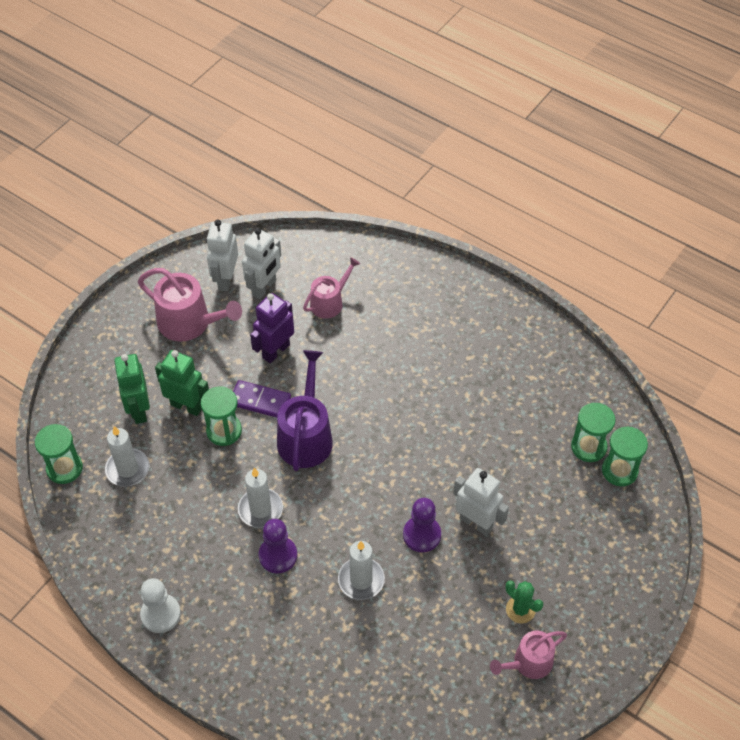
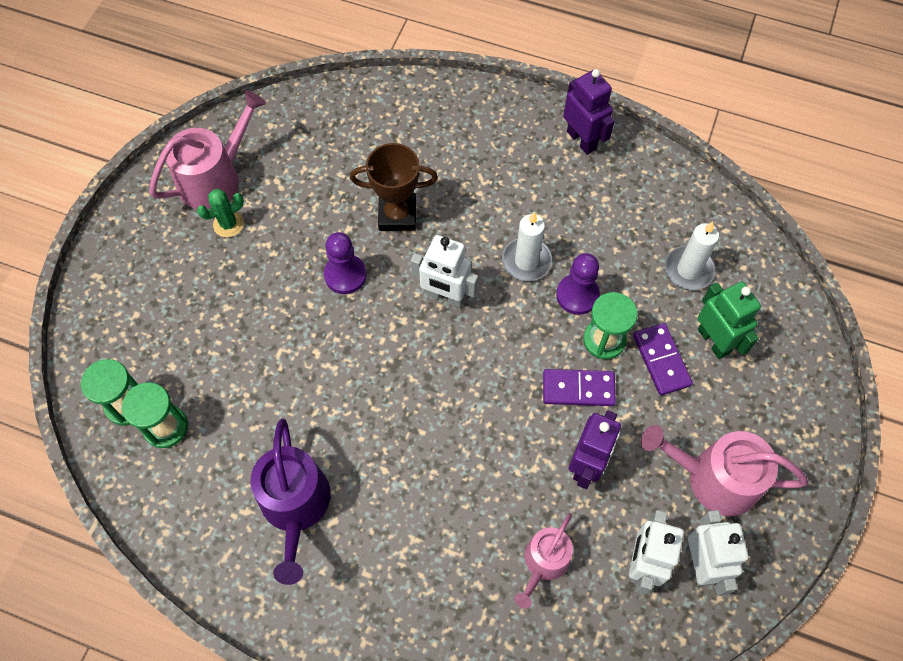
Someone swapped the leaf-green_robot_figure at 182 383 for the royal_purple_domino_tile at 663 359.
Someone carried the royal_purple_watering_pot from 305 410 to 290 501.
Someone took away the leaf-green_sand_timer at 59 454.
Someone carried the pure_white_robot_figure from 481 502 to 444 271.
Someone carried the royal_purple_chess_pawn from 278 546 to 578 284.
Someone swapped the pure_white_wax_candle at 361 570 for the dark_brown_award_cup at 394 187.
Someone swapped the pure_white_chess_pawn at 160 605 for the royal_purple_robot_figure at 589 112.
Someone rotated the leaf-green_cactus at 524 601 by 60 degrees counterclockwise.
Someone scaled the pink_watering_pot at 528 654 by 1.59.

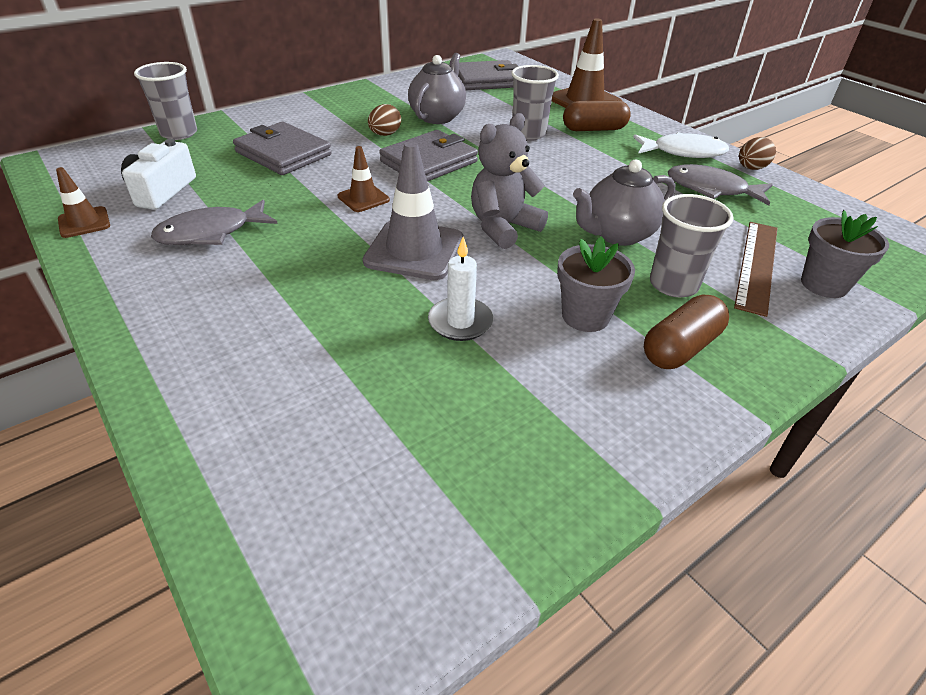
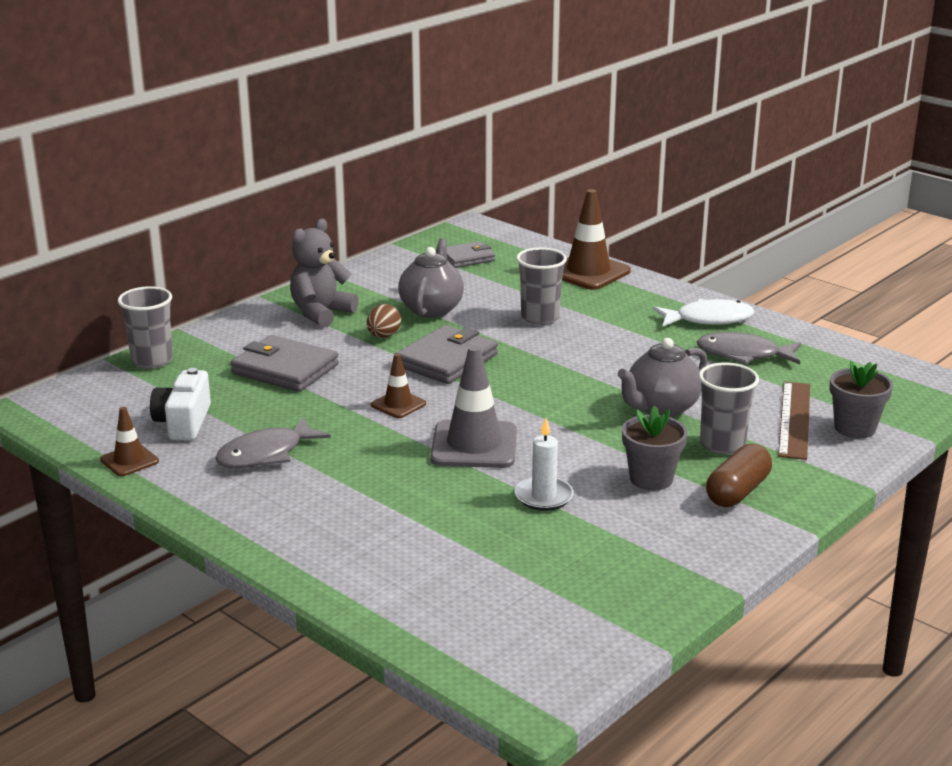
Someone scaled the ash-grey_card_wallet at 489 75 by 0.63.
Someone took away the dark_brown_pill at 597 115.
Someone carried the ash-grey_teddy from 509 181 to 324 273.
Someone took away the dark_brown_egg_shape at 757 153.

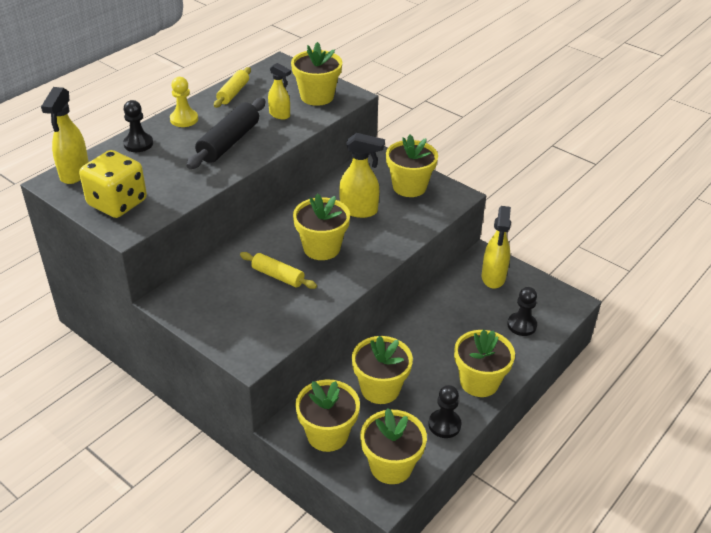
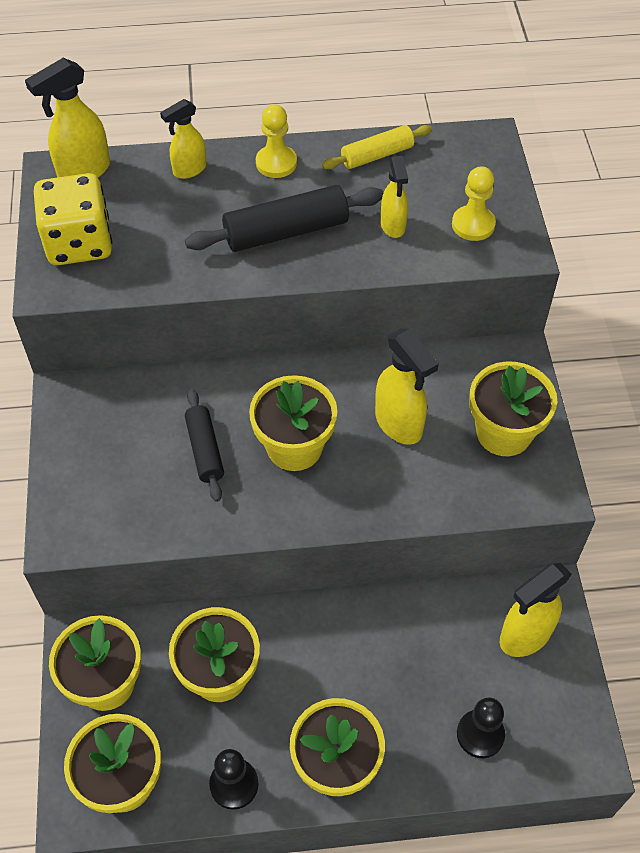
Someone swapped the bright_yellow_potted_plant at 316 74 for the bright_yellow_chess_pawn at 474 203.
Someone swapped the jet-black_chess_pawn at 138 126 for the bright_yellow_spray_cleaner at 183 139.
Someone repainted the bright_yellow_dough_roller at 278 270, which became the jet-black_dough_roller at 204 445.

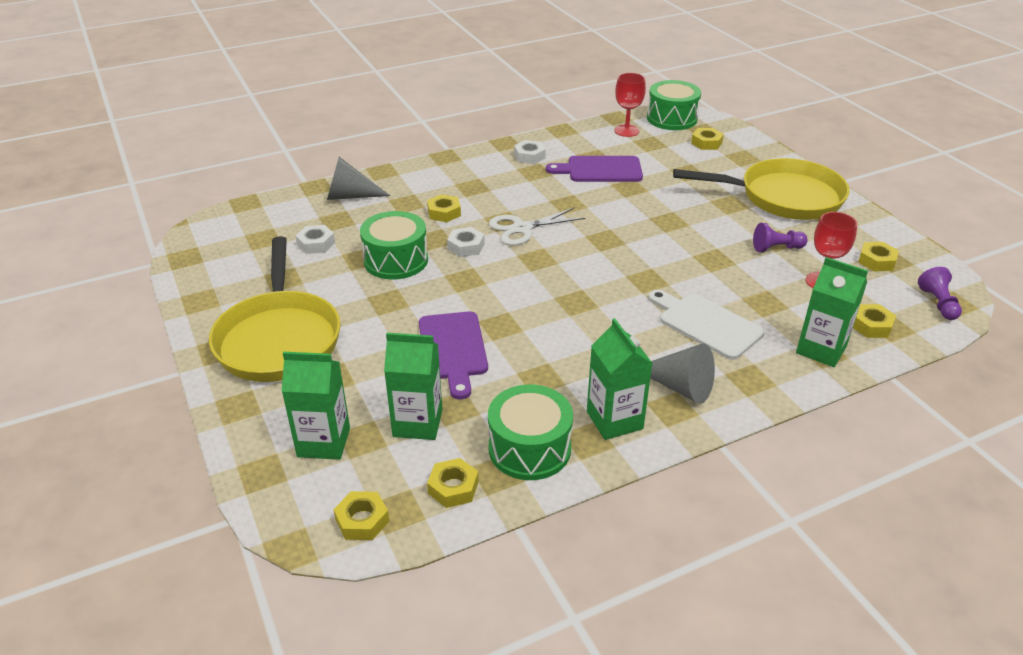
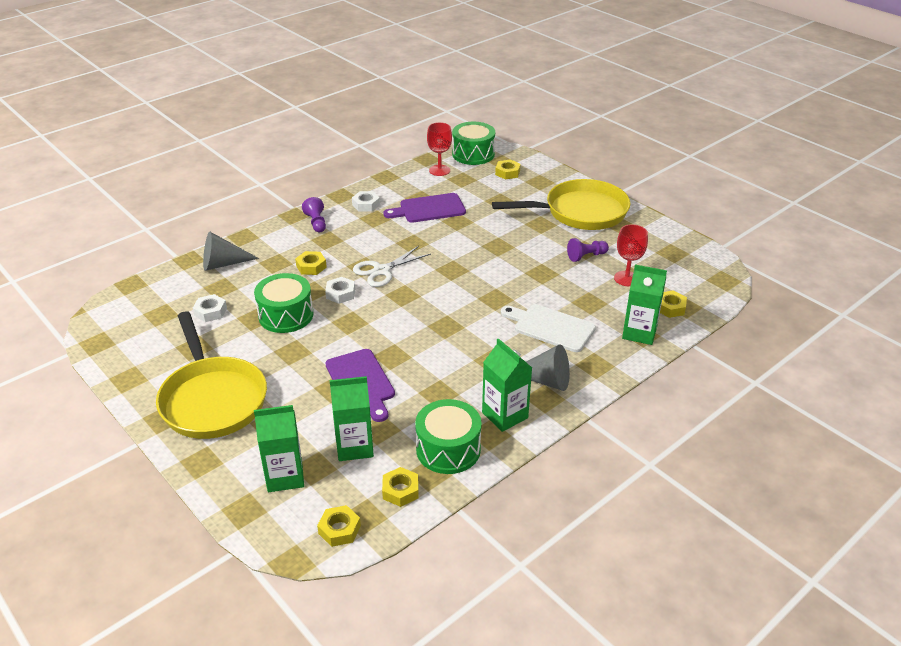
Someone took away the bright_yellow_hexagon_nut at 878 256.
Someone carried the royal_purple_chess_pawn from 940 293 to 314 214.

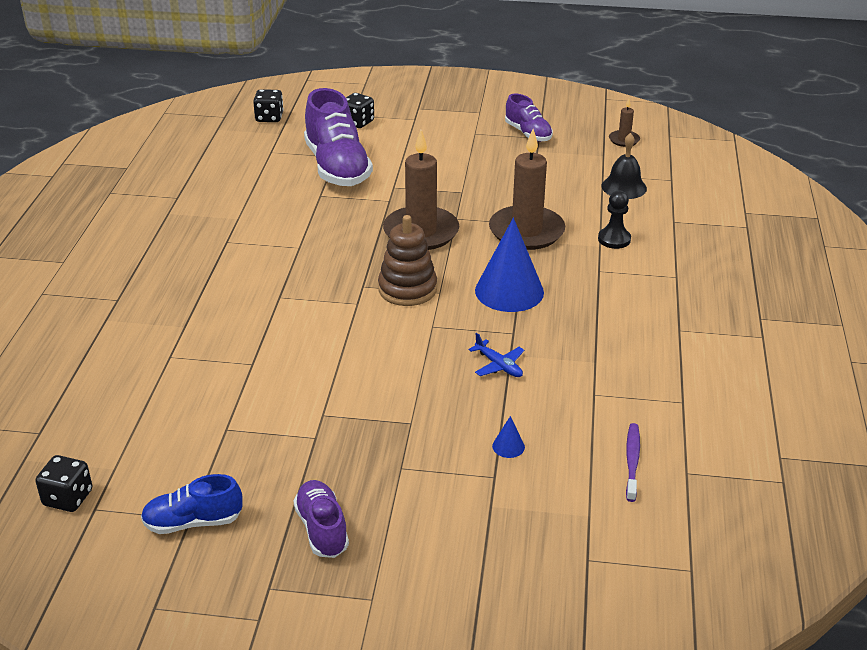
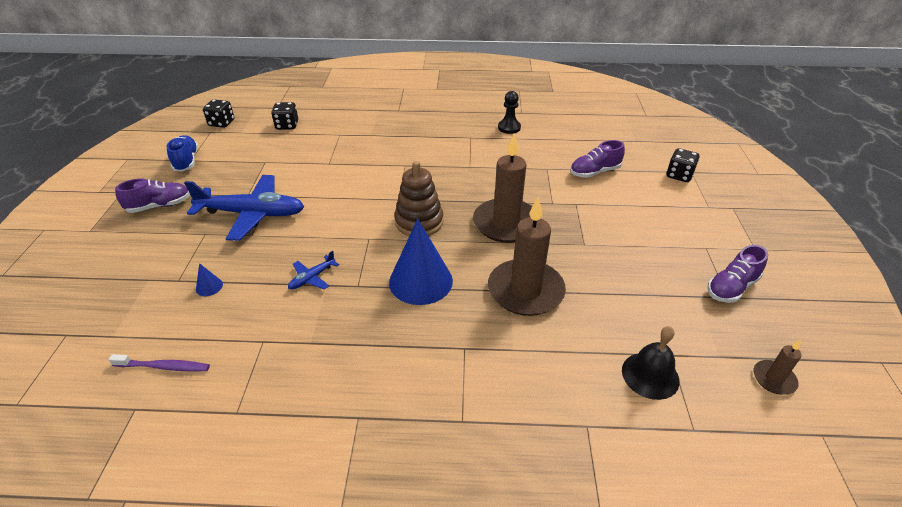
Someone scaled the royal_purple_lace-up_shoe at 338 137 by 0.55.
Someone carried the jet-black_die from 268 105 to 284 116.
Someone carried the jet-black_chess_pawn from 614 219 to 509 112.
Someone put down the blue_toy_plane at 244 208.

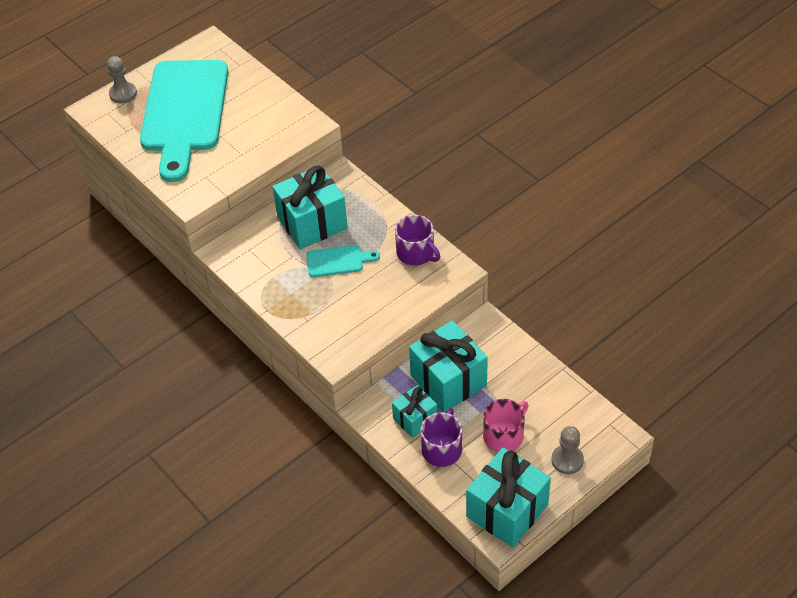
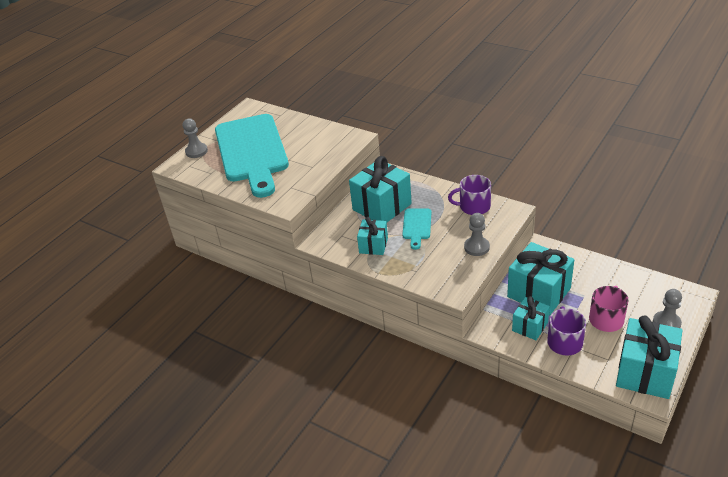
Someone rotated the royal_purple_mug at 417 240 by 150 degrees clockwise.
Someone rotated the turquoise_cutting_board at 343 261 by 120 degrees clockwise.
Someone put down the ash-grey_chess_pawn at 477 234.
Someone put down the turquoise_present at 372 236.

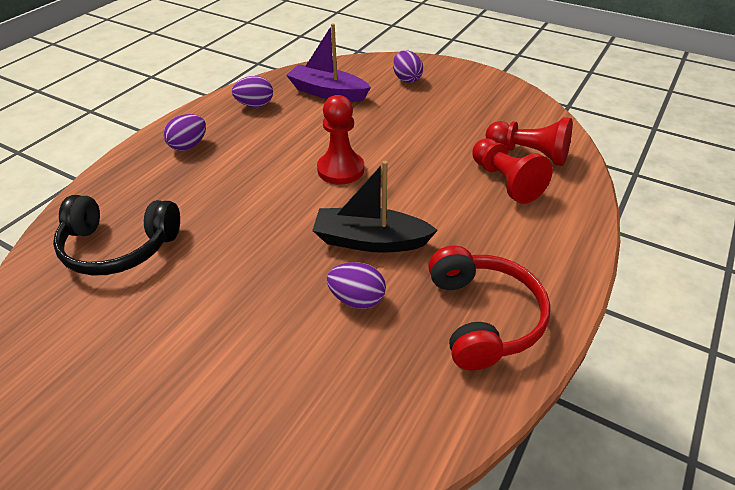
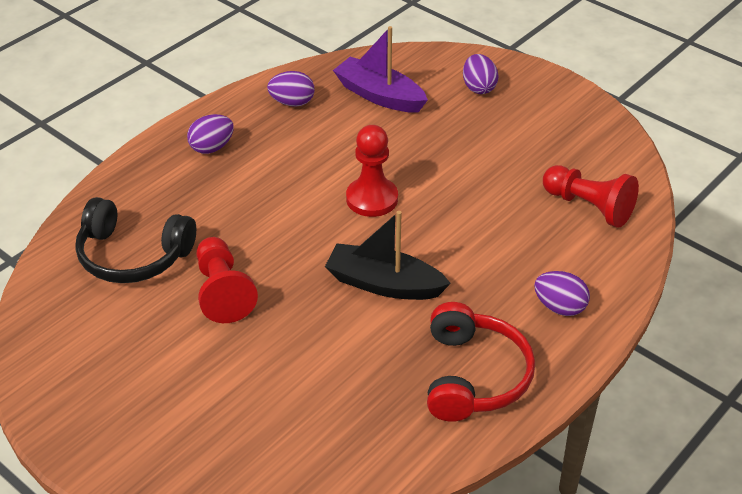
Someone carried the crimson_chess_pawn from 512 171 to 227 280.
Someone carried the royal_purple_egg_shape from 356 285 to 562 293.

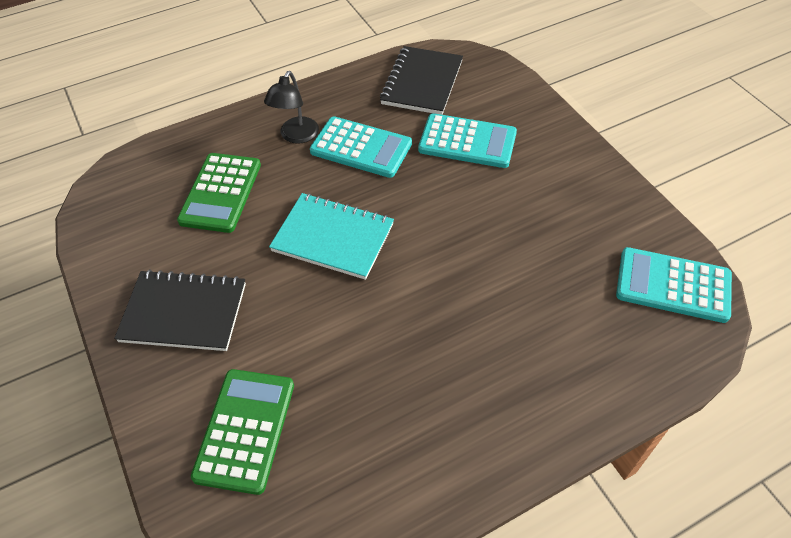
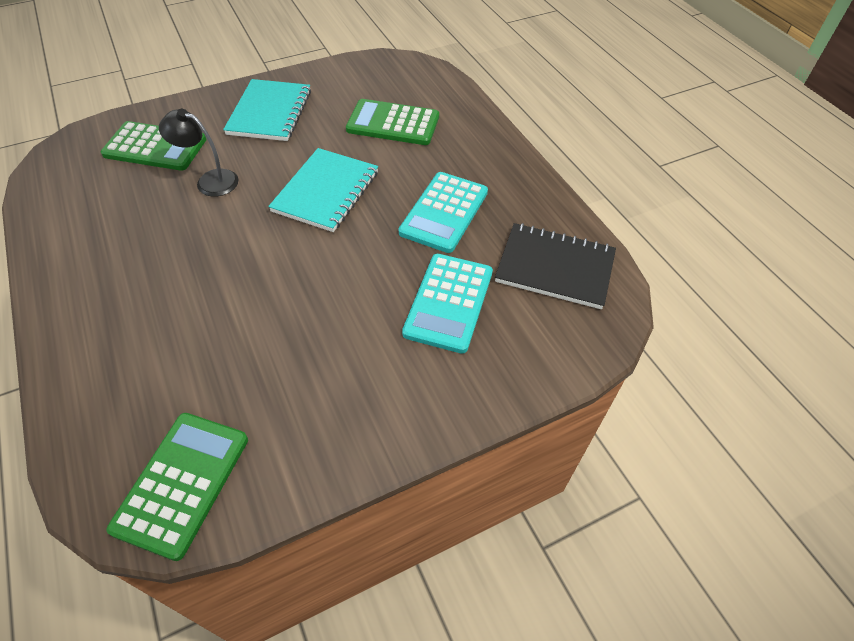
Someone carried the jet-black_lamp from 291 107 to 198 153.
Someone repainted the turquoise_adding_machine at 674 285, which became the leaf-green_adding_machine at 177 487.
Someone repainted the jet-black_notebook at 180 310, which became the turquoise_notebook at 267 110.

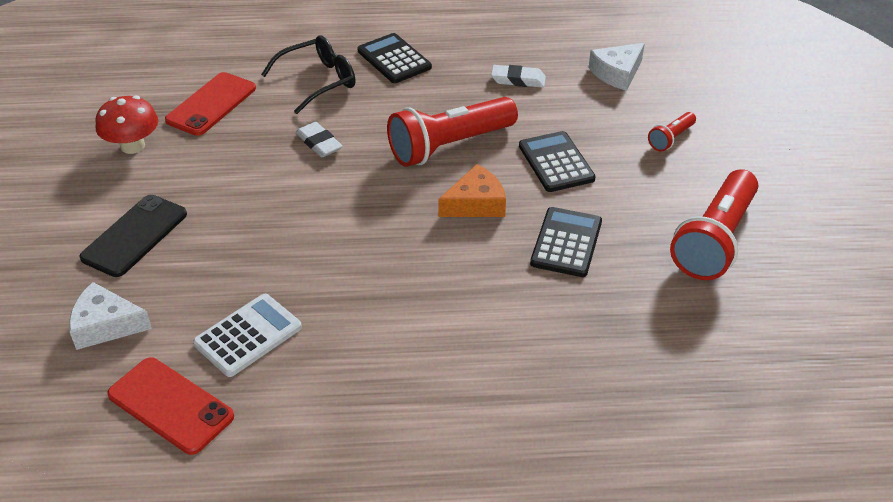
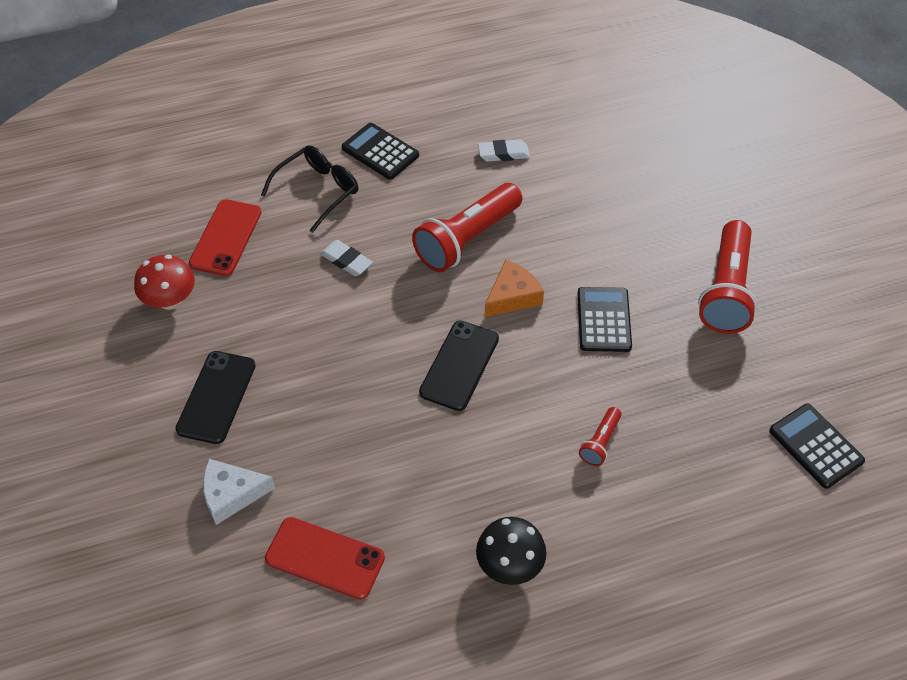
Someone took away the pure_white_cheese at 617 67.
Someone carried the crimson_torch from 672 131 to 600 436.
Someone carried the jet-black_adding_machine from 557 161 to 817 446.
Someone took away the pure_white_adding_machine at 247 335.
Someone put down the jet-black_smartphone at 459 365.
Someone put down the jet-black_mushroom at 511 551.

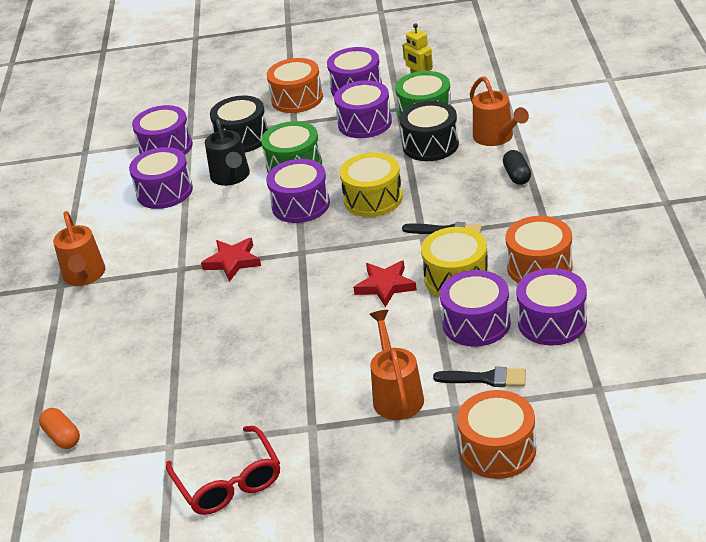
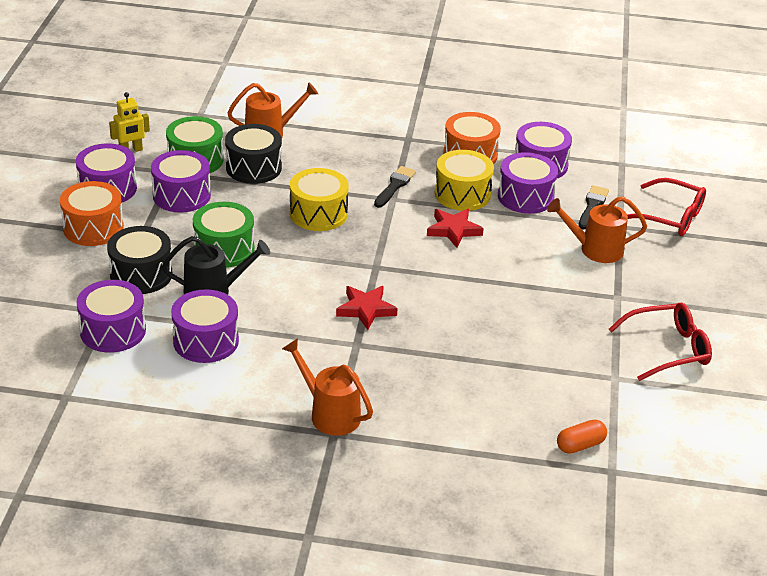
Someone took away the jet-black_pill at 517 167.
Someone took away the royal_purple_snare_drum at 298 191.
Someone rotated the bright_orange_watering_pot at 79 248 by 135 degrees counterclockwise.
Someone swapped the bright_orange_snare_drum at 496 434 for the crimson_glasses at 666 207.

